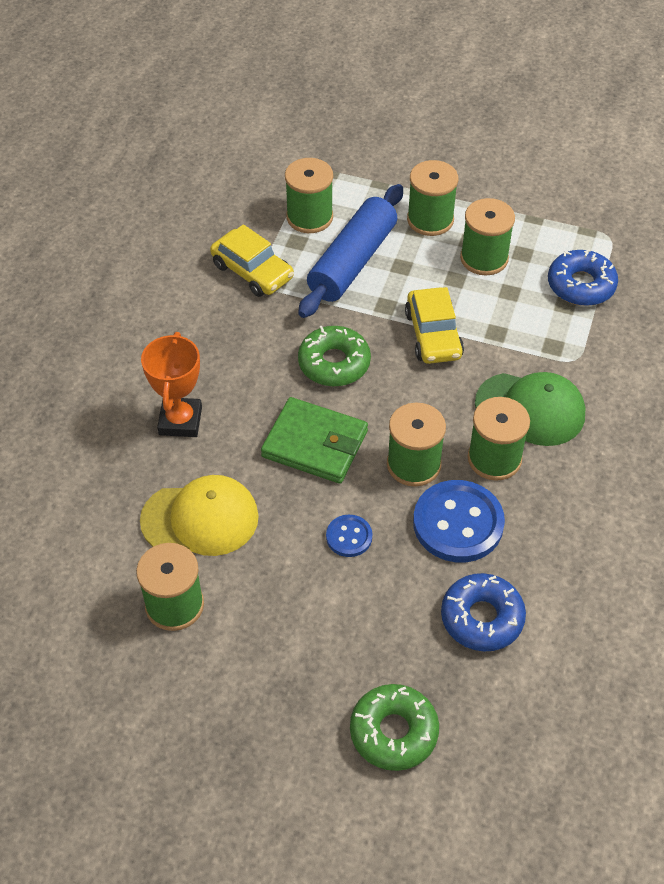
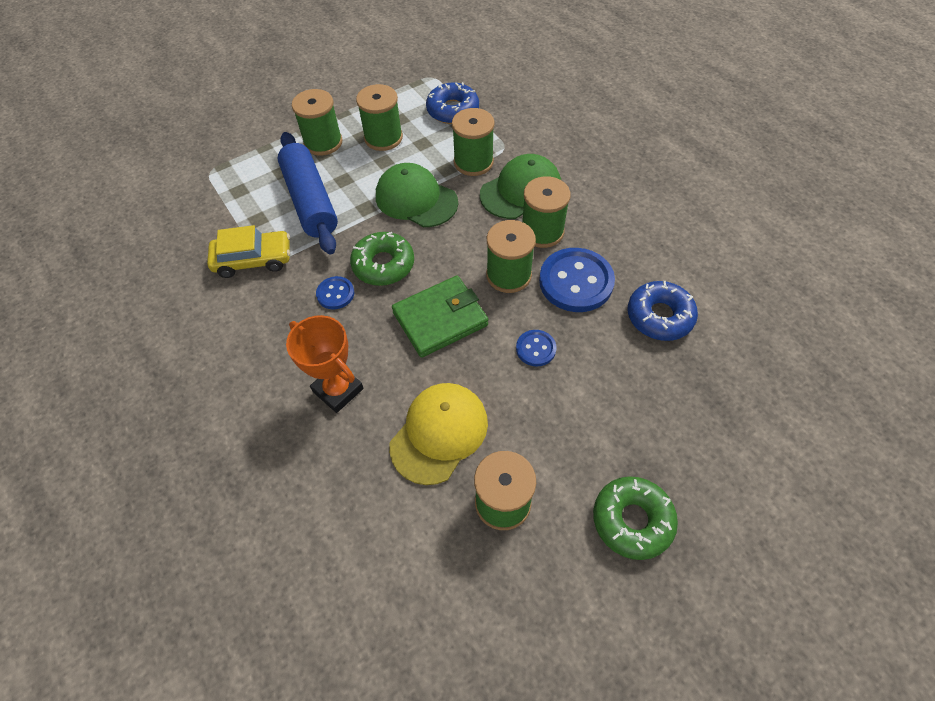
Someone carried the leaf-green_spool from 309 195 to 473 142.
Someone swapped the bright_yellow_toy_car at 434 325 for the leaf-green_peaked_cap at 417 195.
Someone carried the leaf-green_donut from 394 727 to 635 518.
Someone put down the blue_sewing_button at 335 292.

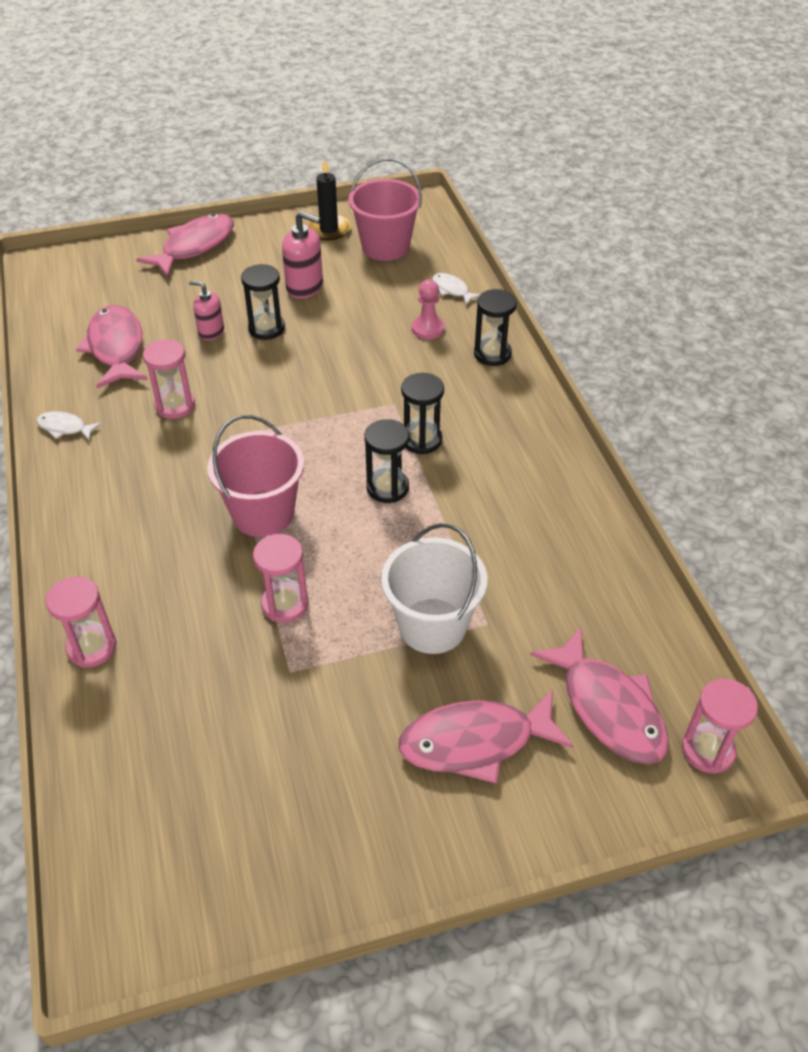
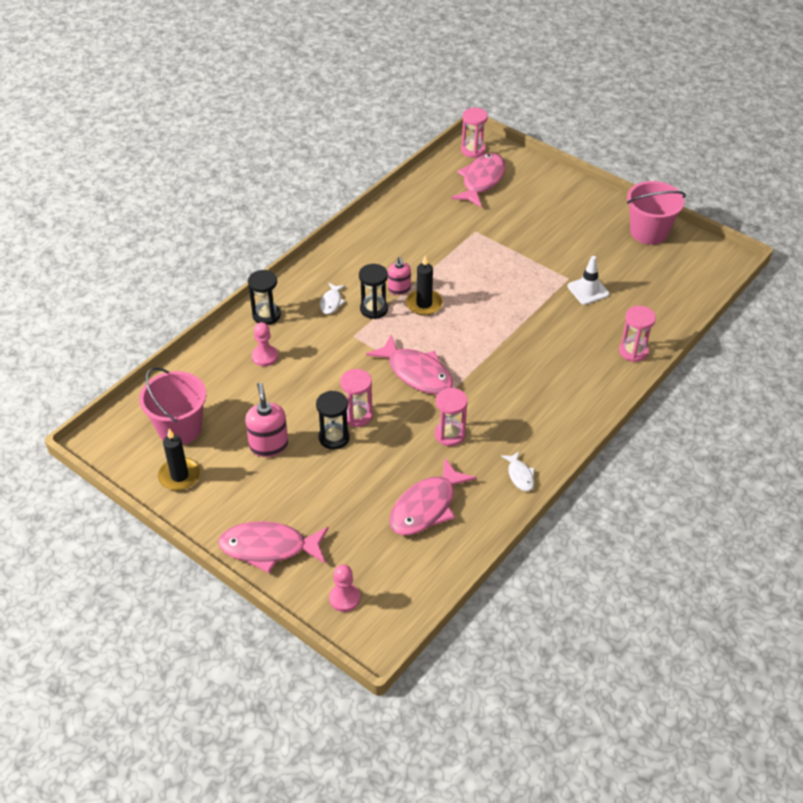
Someone carried the pure_white_fish_figure from 456 289 to 332 298.
Someone carried the pink_pump_bottle from 206 310 to 399 276.
Someone carried the pink_sand_bucket from 255 476 to 656 213.
Someone swapped the jet-black_sand_timer at 387 461 for the jet-black_wax_candle at 424 285.
Someone took away the pure_white_sand_bucket at 434 588.
Someone carried the pink_sand_timer from 281 578 to 356 398.
Someone carried the pink_fish_figure from 486 737 to 409 364.
Someone put down the pure_white_traffic_cone at 588 280.
Someone put down the pink_chess_pawn at 344 588.

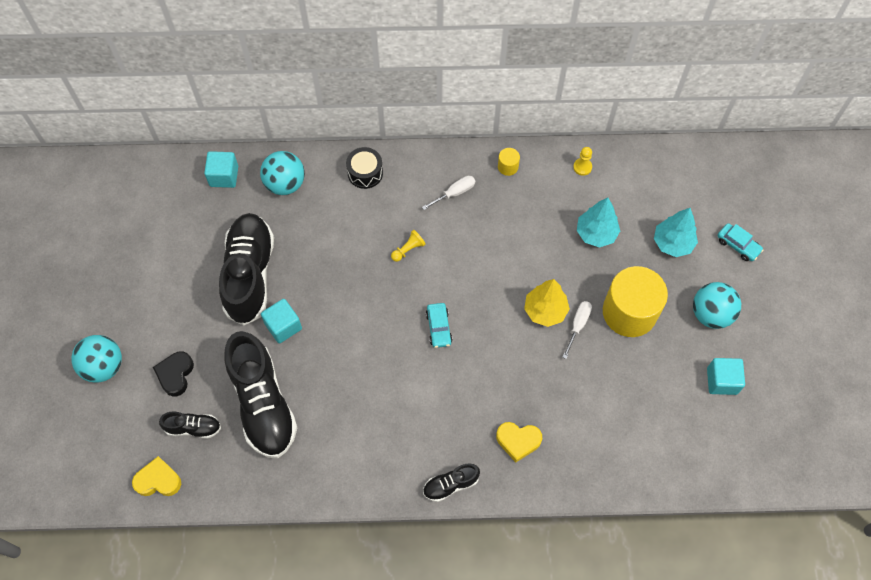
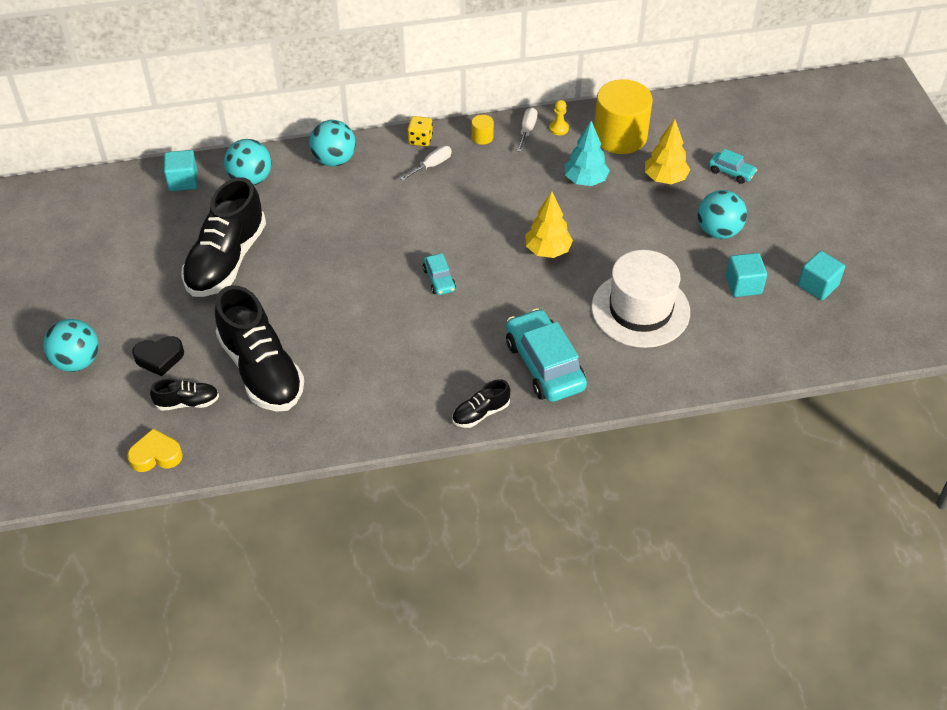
Someone swapped the jet-black_snare_drum at 364 168 for the turquoise_ball at 332 143.
Someone repainted the turquoise_fir_tree at 676 232, which became the bright_yellow_fir_tree at 667 151.
Someone rotated the jet-black_lace-up_shoe at 246 269 by 150 degrees counterclockwise.
Someone took away the bright_yellow_chess_pawn at 408 246.
Someone carried the bright_yellow_cylinder from 635 301 to 623 116.
Someone carried the turquoise_cube from 281 321 to 821 275.
Someone carried the pure_white_flat_screwdriver from 577 330 to 527 129.
Someone rotated the jet-black_heart_shape at 173 374 by 105 degrees counterclockwise.
Someone swapped the bright_yellow_heart_shape at 519 442 for the turquoise_toy_car at 546 355.
Someone put down the bright_yellow_die at 420 131.
Someone put down the pure_white_hat at 640 299.

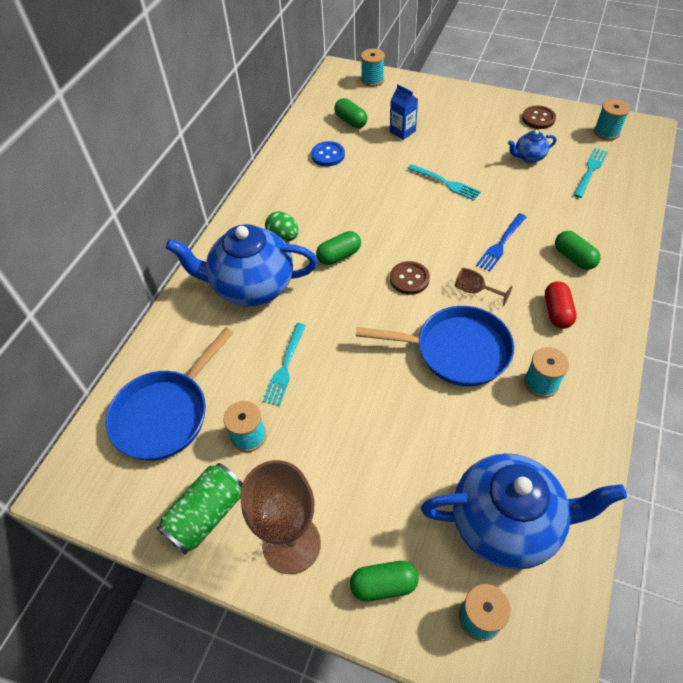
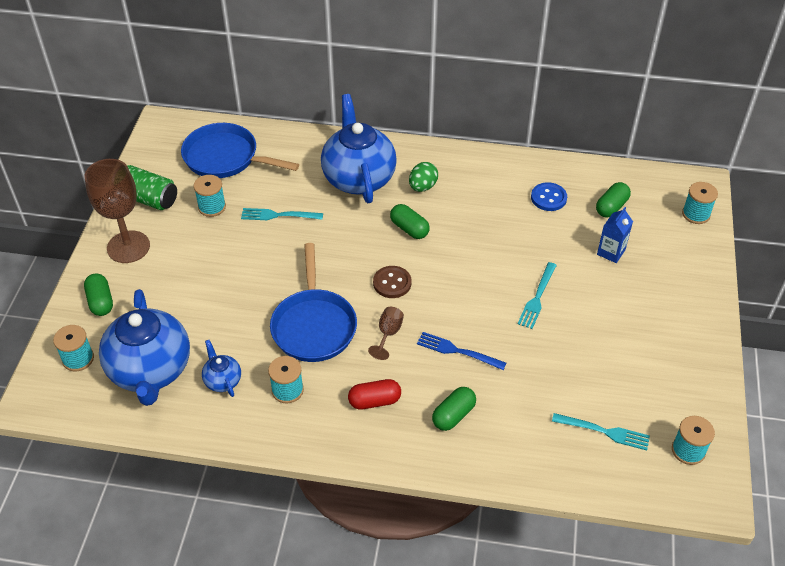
Someone took away the dark_brown_sewing_button at 539 117.
Someone carried the blue_tea_pot from 532 146 to 221 368.

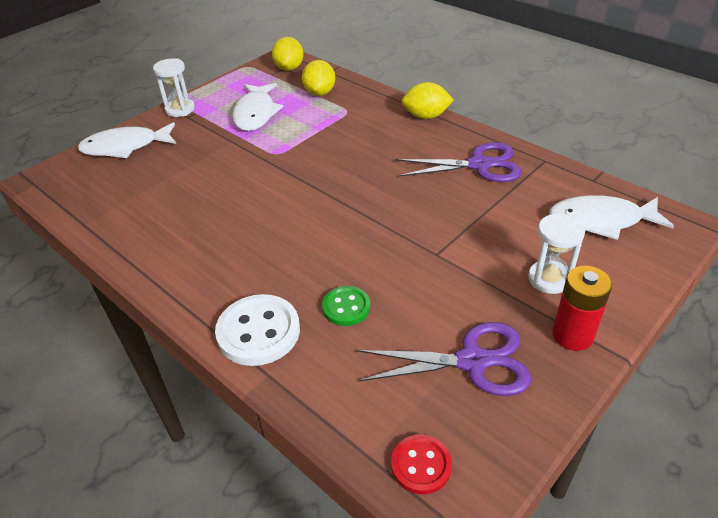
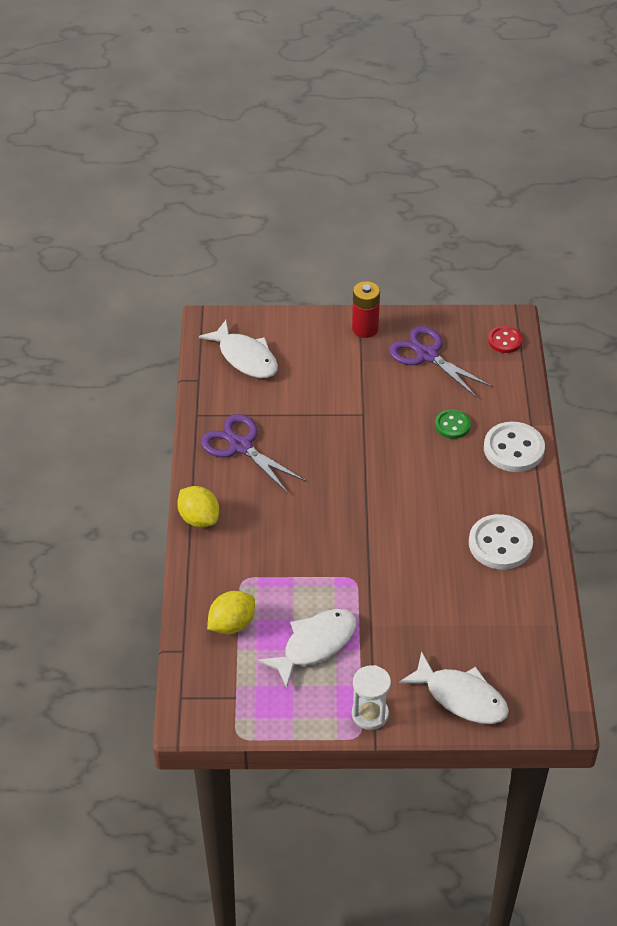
Someone took away the bright_yellow_citrus_fruit at 288 54.
Someone took away the pure_white_sand_timer at 556 253.
Someone put down the pure_white_sewing_button at 501 542.

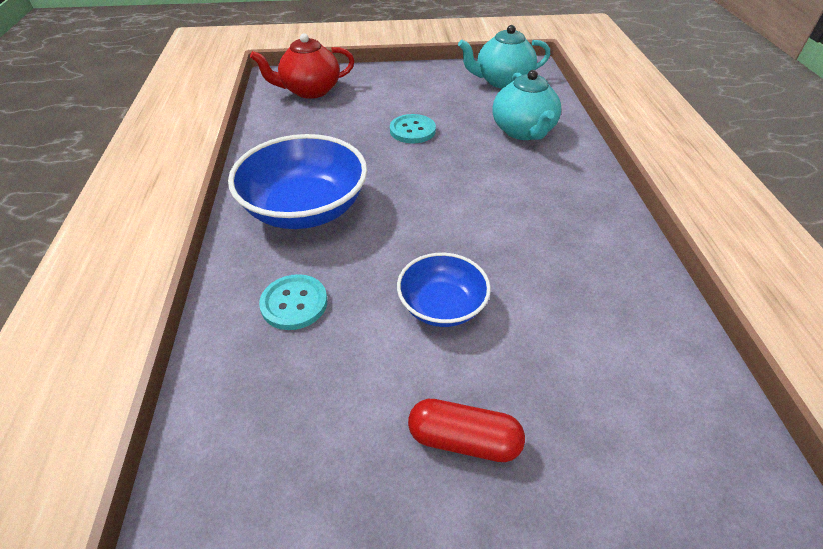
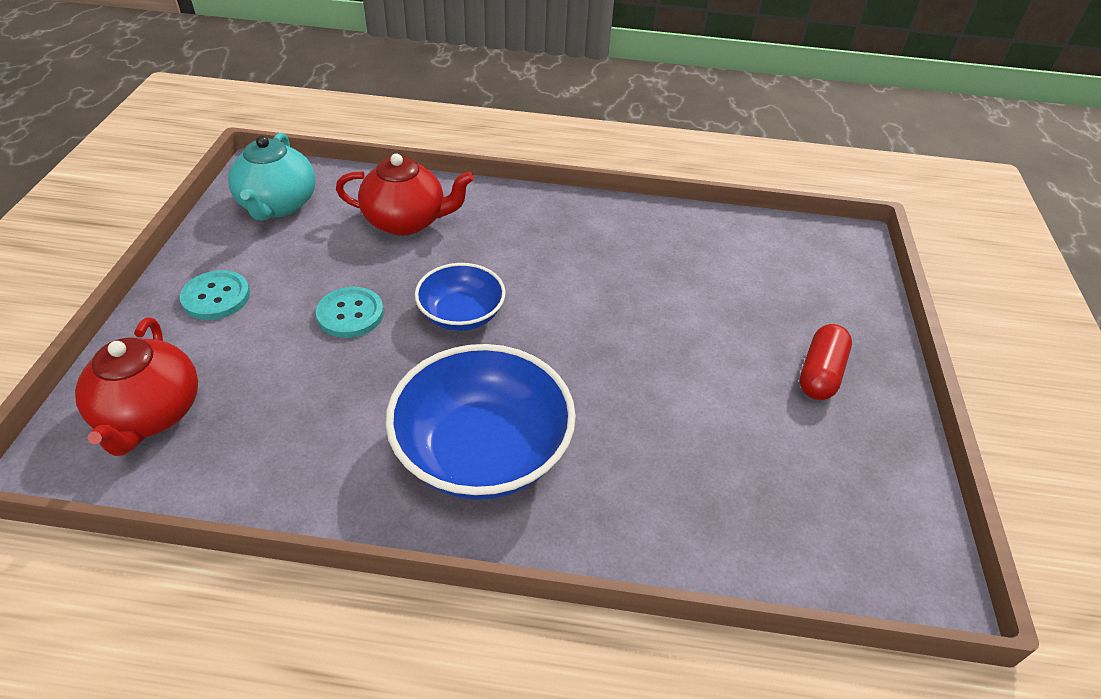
Someone repainted the turquoise_tea_pot at 526 105, which became the crimson_tea_pot at 405 195.
Someone carried the blue_bowl from 444 290 to 460 297.
Someone carried the turquoise_sewing_button from 293 302 to 215 295.

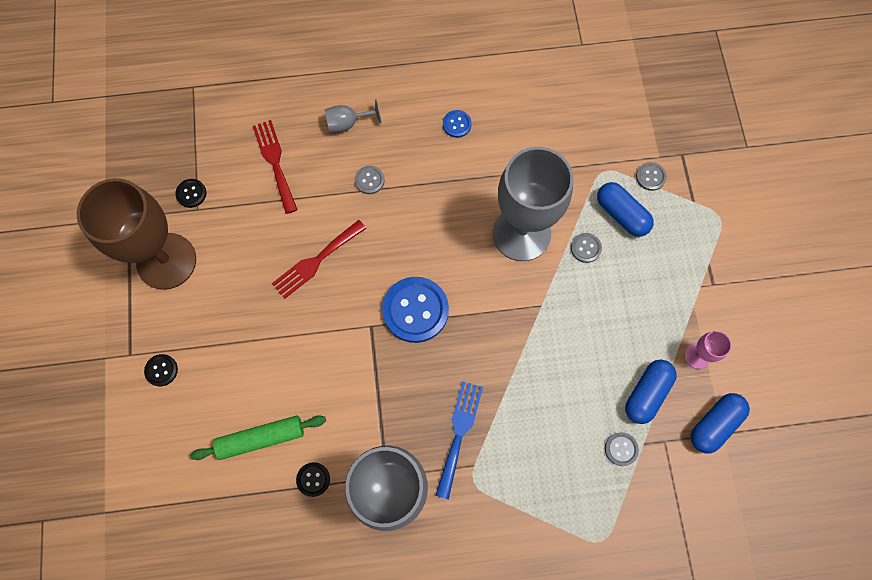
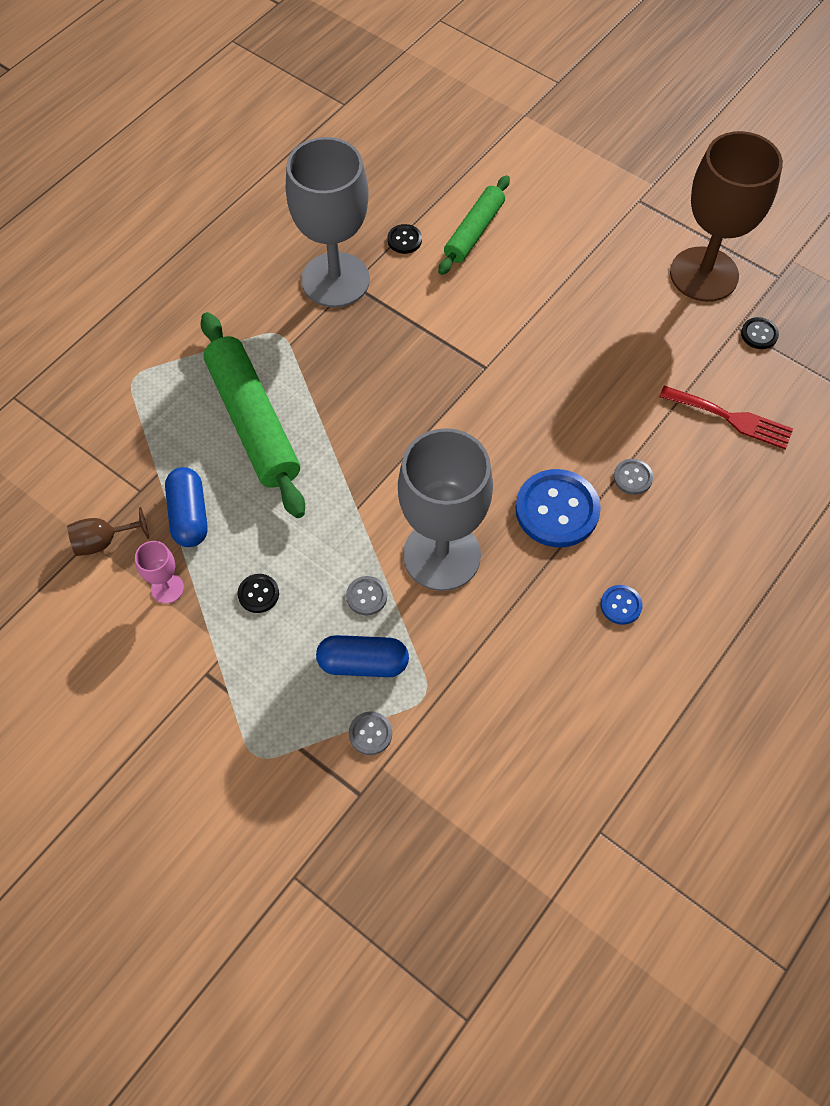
Someone took away the ash-grey_chalice at 353 116.
Someone took away the crimson_table_fork at 319 259.
Someone carried the blue_sewing_button from 415 310 to 558 508.
Someone carried the jet-black_sewing_button from 161 370 to 258 593.
Someone took away the blue_table_fork at 459 440.
Someone swapped the blue_pill at 720 423 for the dark_brown_chalice at 108 531.
Someone took away the ash-grey_sewing_button at 622 449.
Someone put down the leaf-green_dough_roller at 252 415.

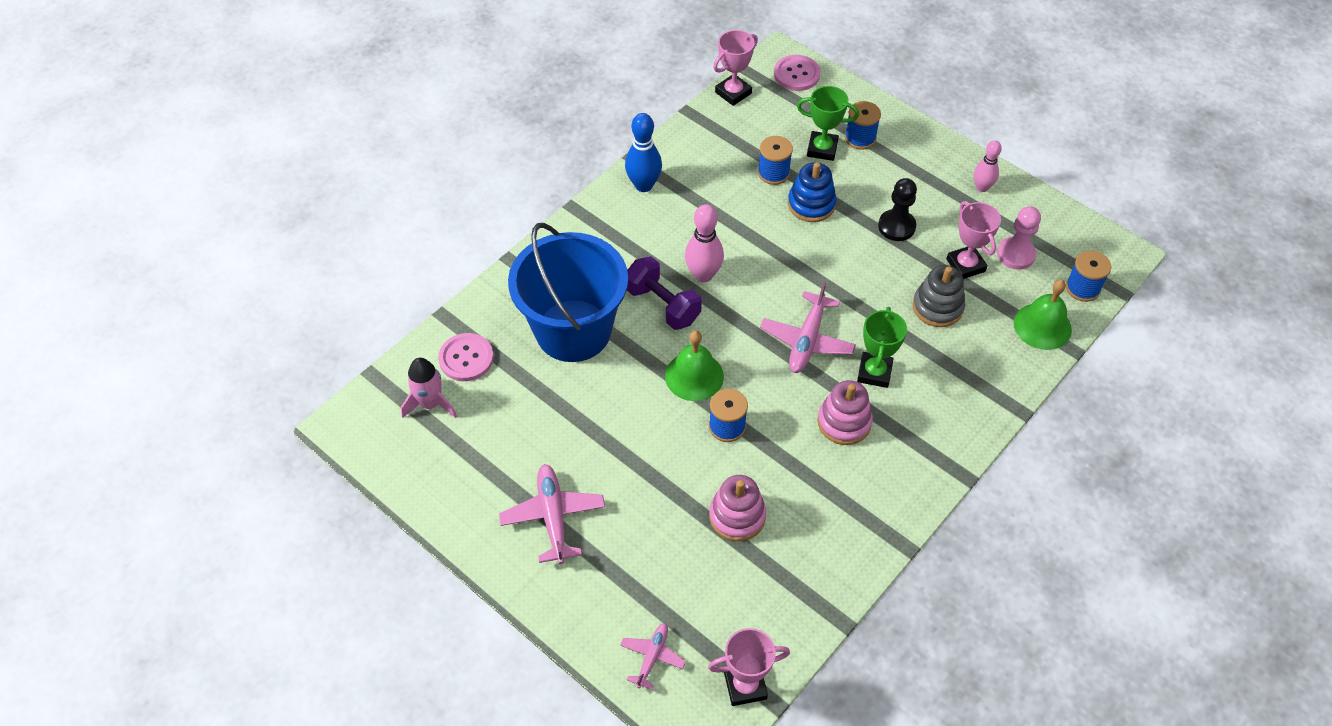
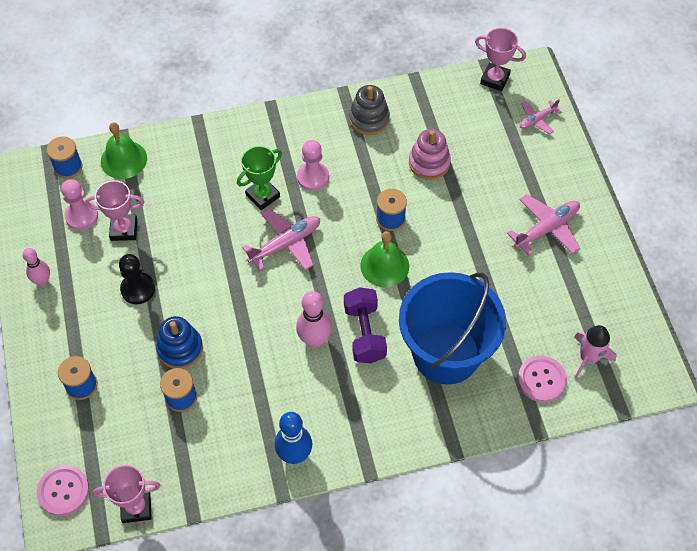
Someone took away the leaf-green_award_cup at 828 123.
Someone rotated the pink_award_cup at 973 240 by 75 degrees clockwise.
Someone carried the ash-grey_stacking_rings from 939 296 to 369 110.
Someone swapped the pink_stacking_rings at 845 412 for the pink_chess_pawn at 313 165.
Someone rotated the pink_toy_plane at 552 514 by 150 degrees counterclockwise.

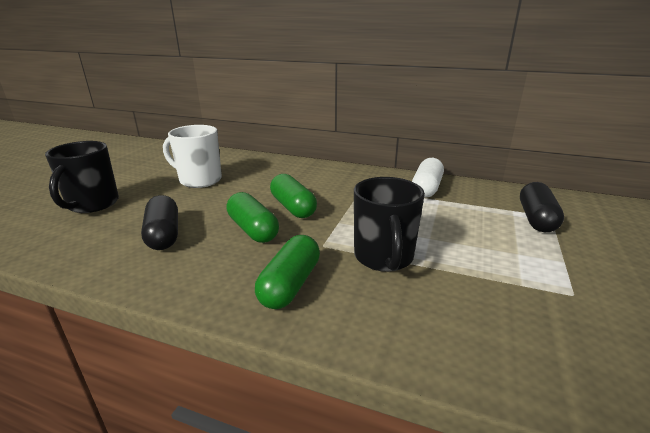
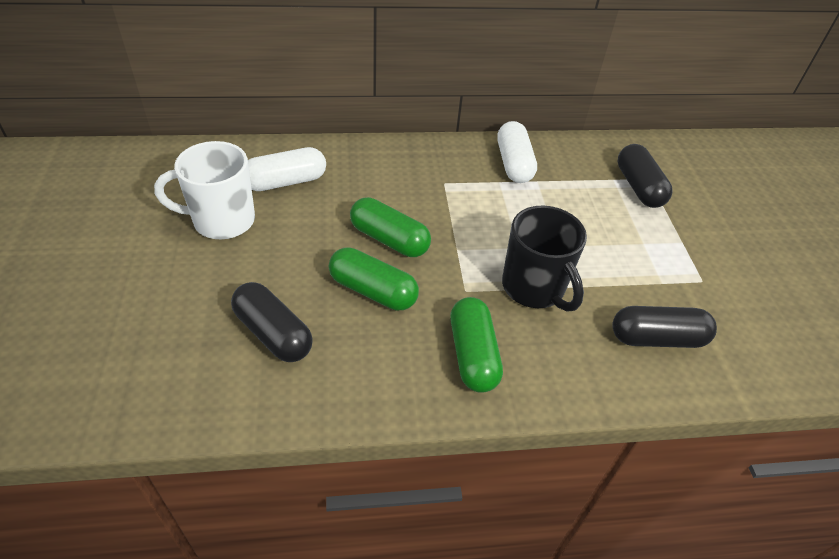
Someone took away the jet-black_mug at 82 177.
Someone put down the pure_white_pill at 287 169.
Someone put down the jet-black_pill at 664 327.

